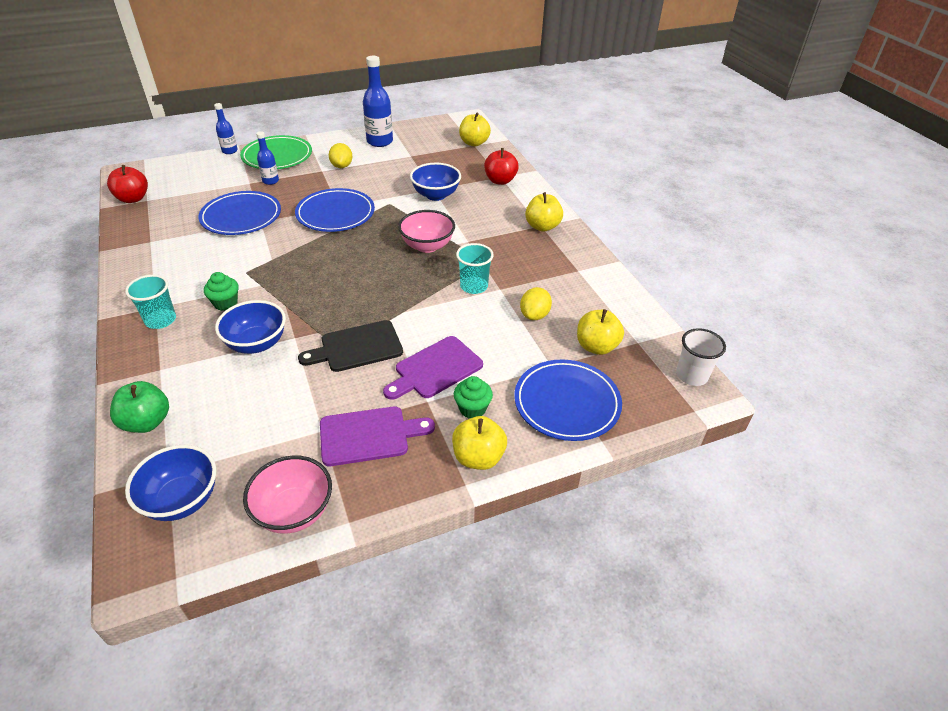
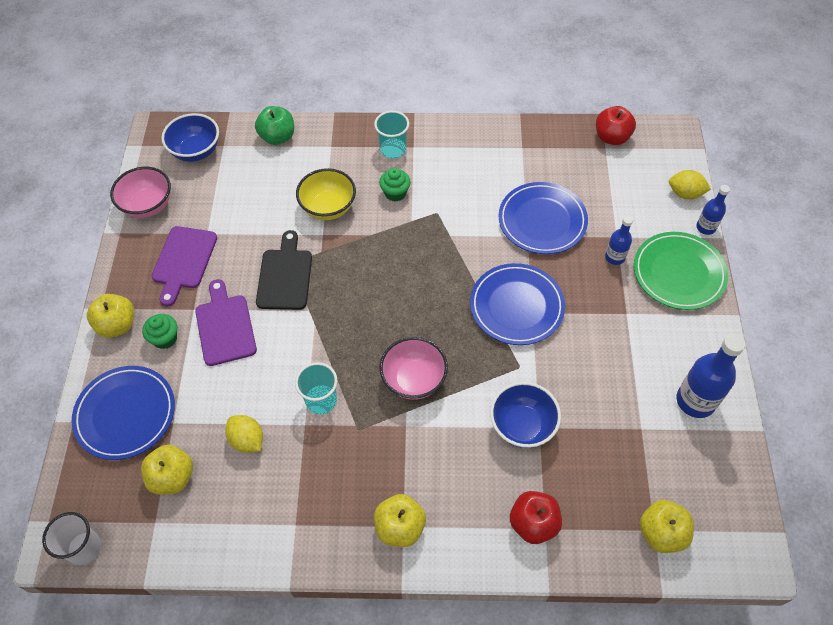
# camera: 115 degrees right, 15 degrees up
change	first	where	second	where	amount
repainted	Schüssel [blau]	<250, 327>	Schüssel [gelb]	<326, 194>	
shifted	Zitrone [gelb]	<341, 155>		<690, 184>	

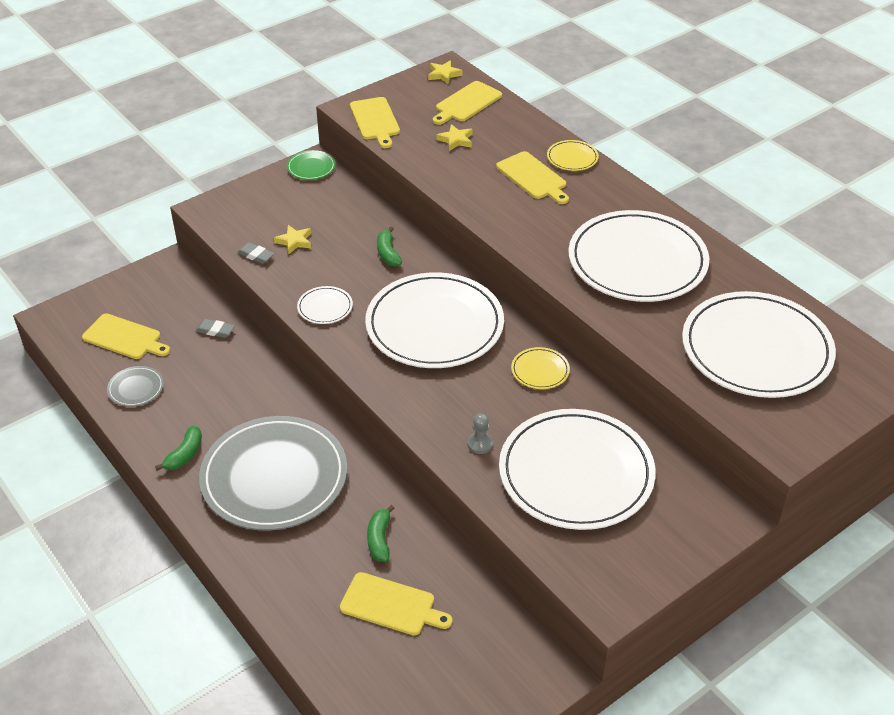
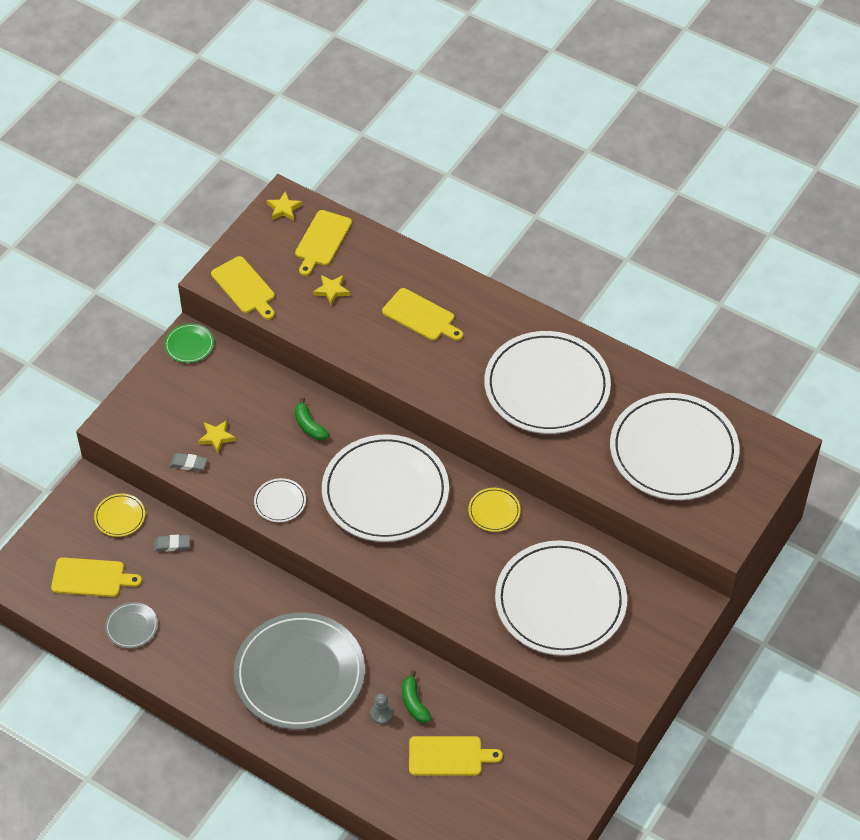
# camera: 20 degrees left, 10 degrees up
change	first	where	second	where	amount
gone	Banane [grün]	<178, 448>			
shifted	Bauer [grau]	<480, 433>		<382, 708>	
shifted	Teller [gelb]	<573, 155>		<119, 515>	

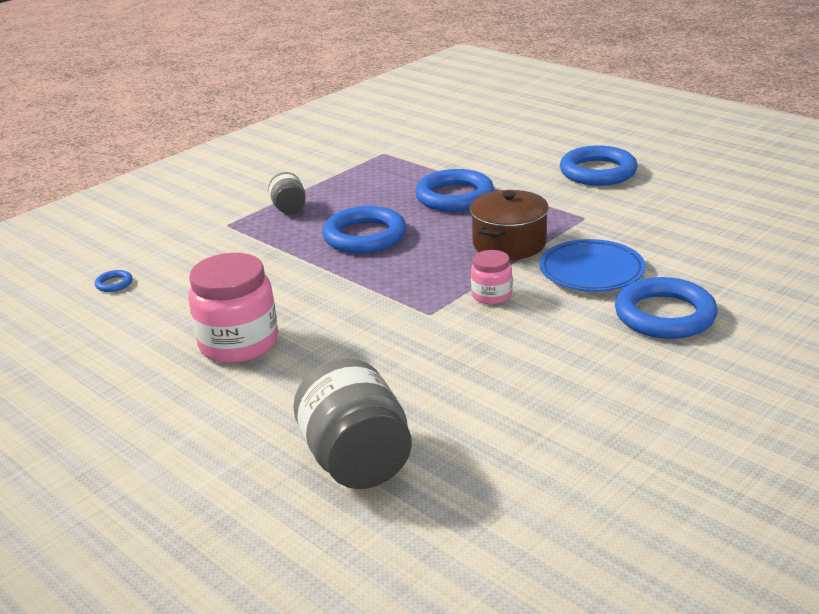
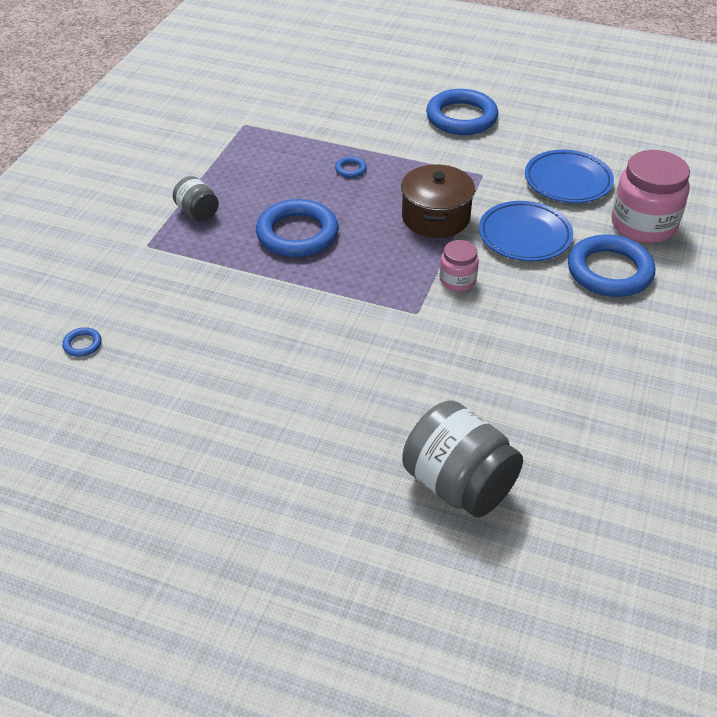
# camera: 25 degrees left, 15 degrees up
change	first	where	second	where	amount
shifted	Einmachglas [rosa]	<233, 308>		<650, 196>	
scaled	Ring [blau]	<454, 190>		<351, 167>	x0.42
new			Teller [blau]	<569, 176>	

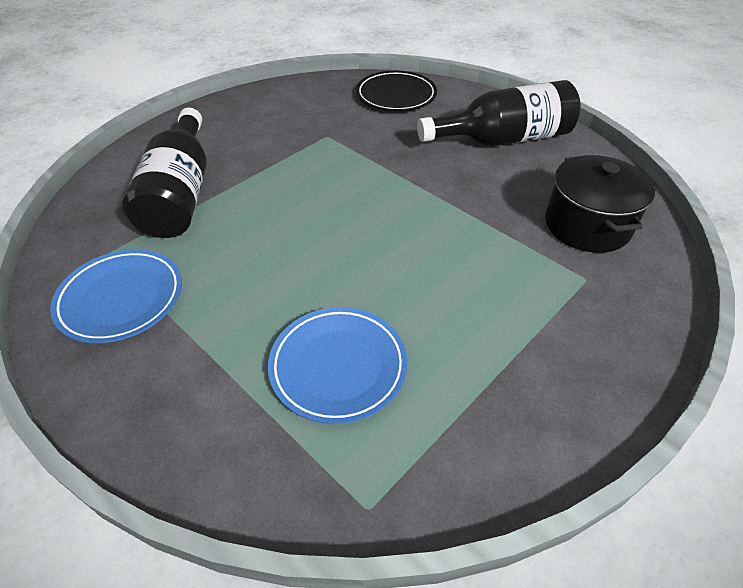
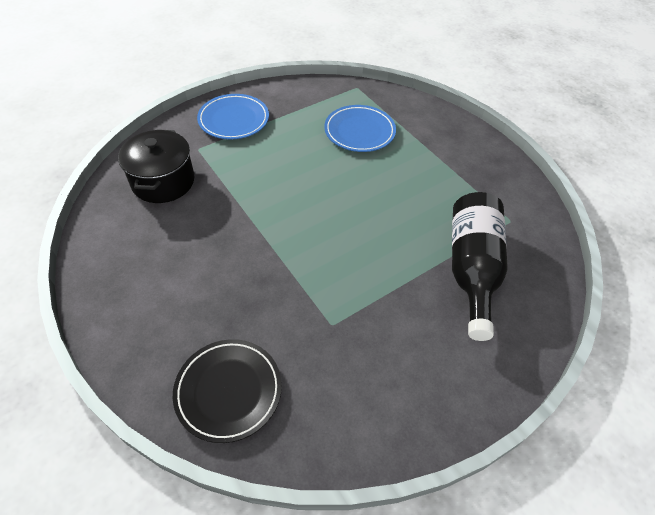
# camera: 170 degrees left, 5 degrees up
change	first	where	second	where	amount
shifted	Teller [blau]	<116, 296>		<233, 117>	
gone	Flasche [schwarz]	<499, 113>			

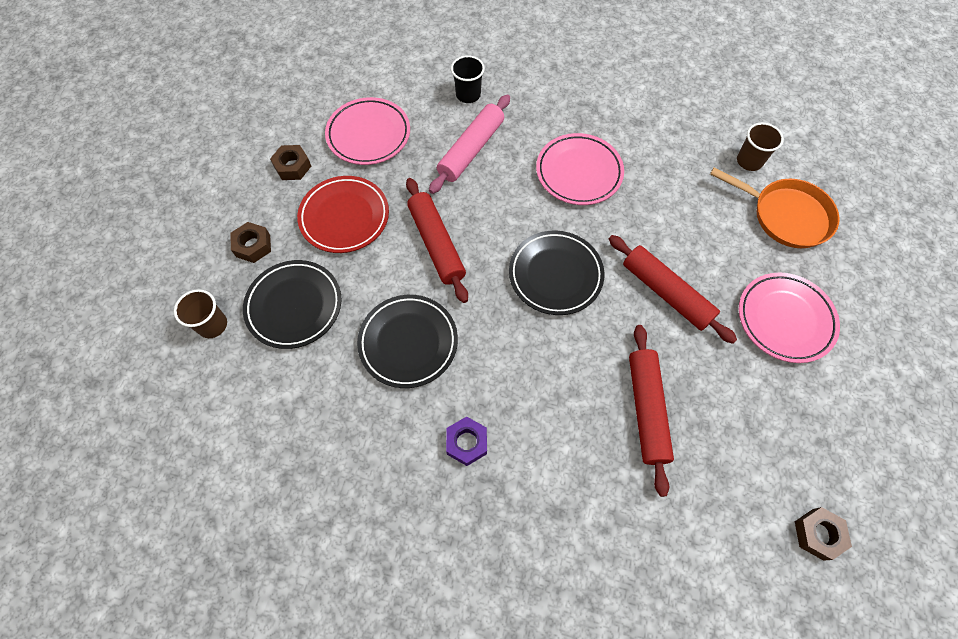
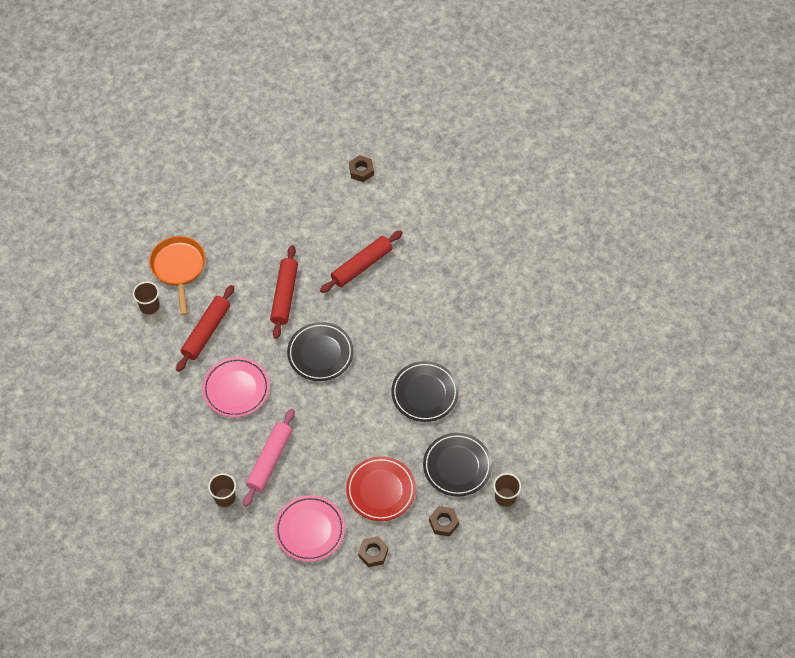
# camera: 130 degrees left, 5 degrees down
change	first	where	second	where	amount
shifted	Nudelholz [rot]	<437, 240>		<205, 328>	
rotated	Nudelholz [rosa]	<469, 144>		<269, 458>	60 degrees counterclockwise
gone	Sechskantmutter [lila]	<466, 441>			
repainted	Becher [schwarz]	<468, 79>	Becher [braun]	<222, 490>	
gone	Teller [rosa]	<789, 317>			

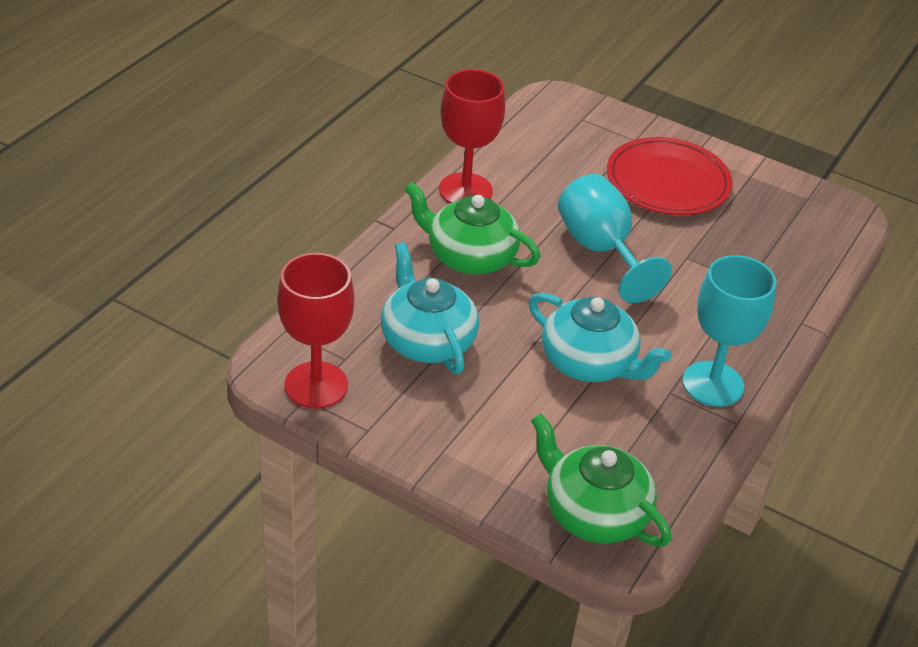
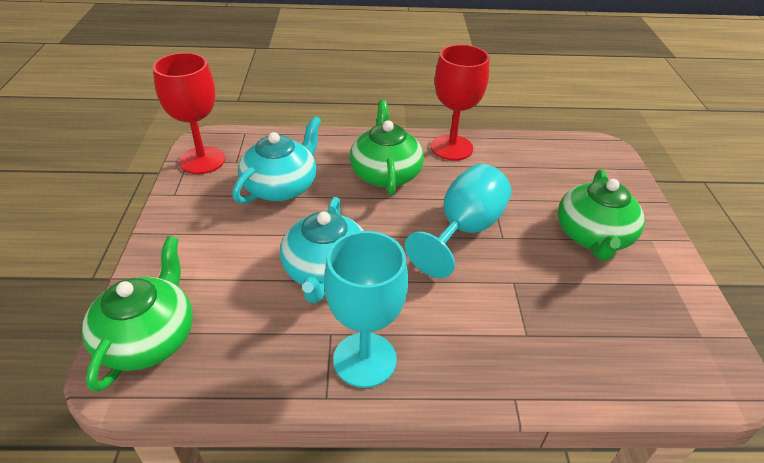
# camera: 60 degrees right, 0 degrees up
change	first	where	second	where	amount
swapped	Teller [rot]	<670, 176>	Teekanne [grün]	<601, 215>	

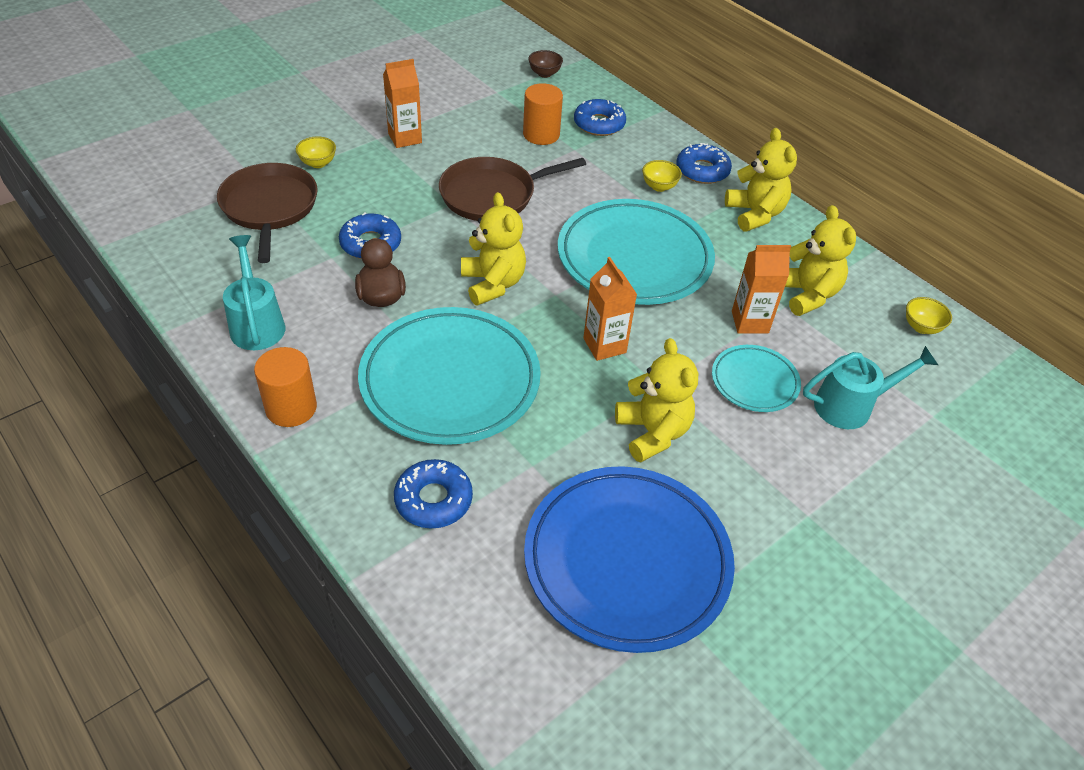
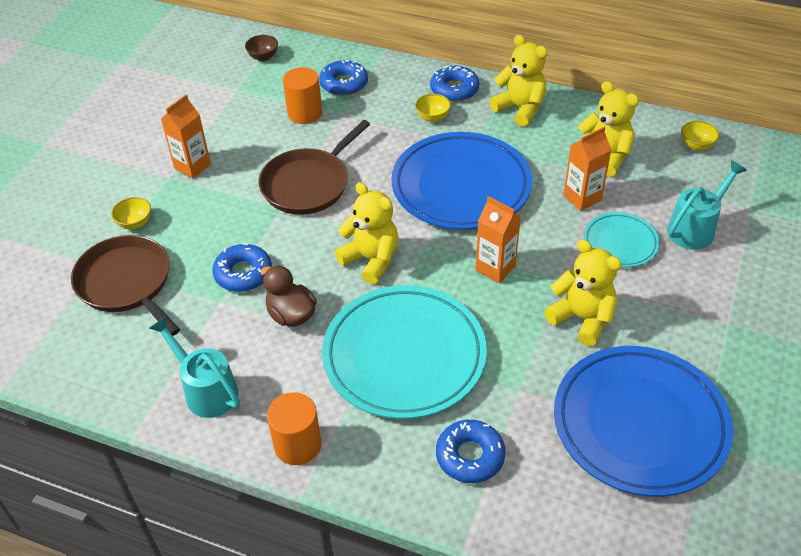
# camera: 25 degrees left, 0 degrees up
change	first	where	second	where	amount
repainted	Teller [türkis]	<636, 252>	Teller [blau]	<461, 181>	

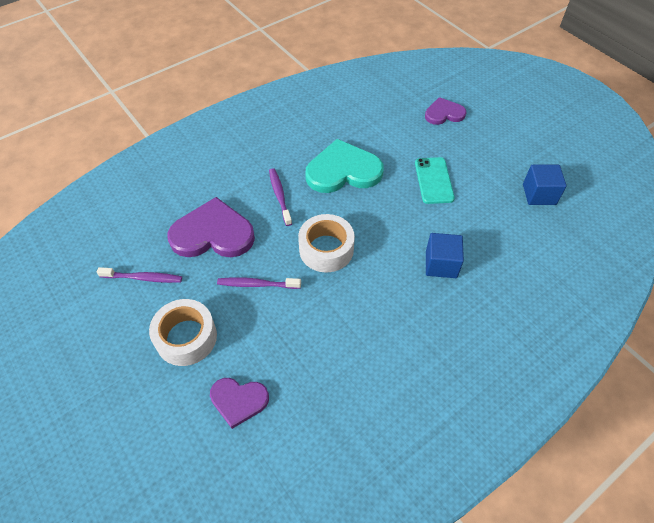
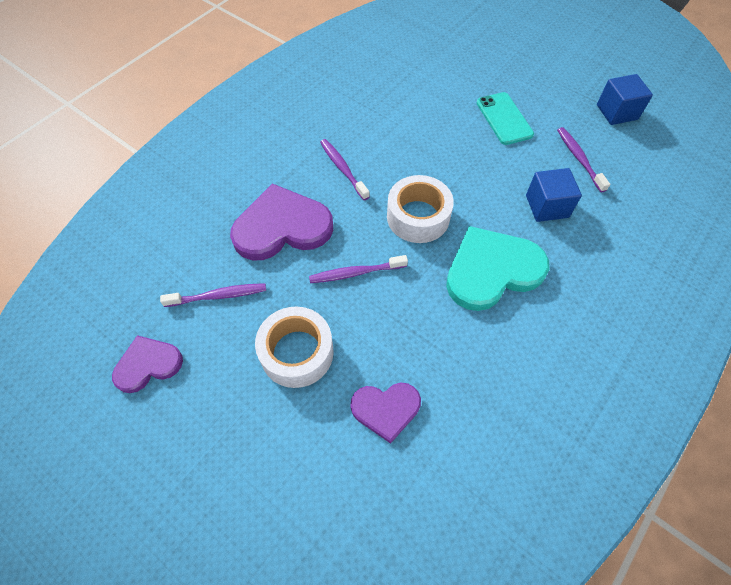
# camera: 15 degrees left, 5 degrees up
change	first	where	second	where	amount
shifted	Herz [türkis]	<344, 166>		<498, 268>	
shifted	Herz [lila]	<446, 111>		<147, 364>	
new			Zahnbürste [lila]	<583, 160>	

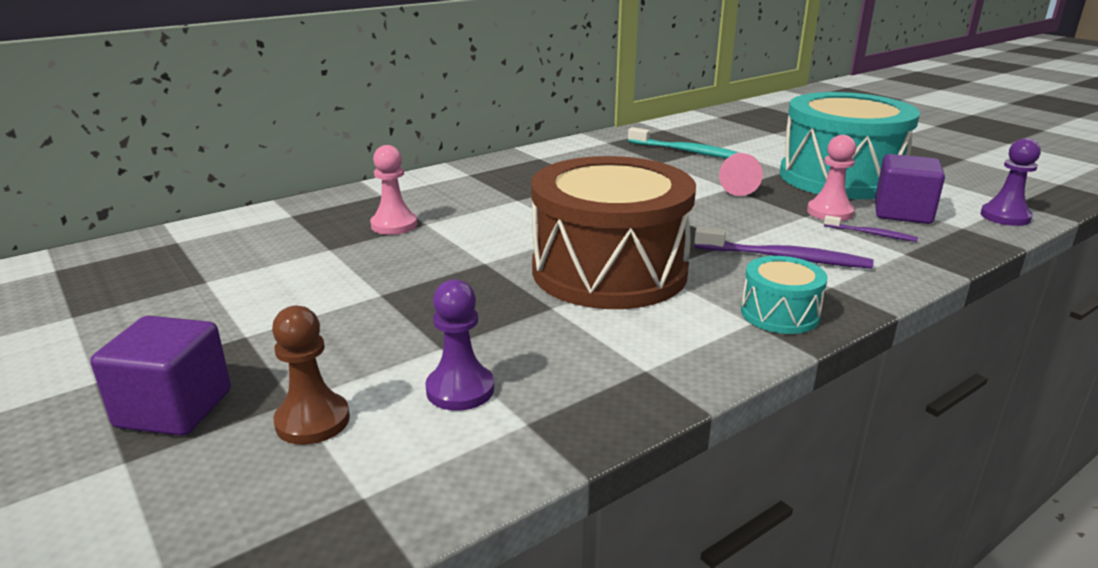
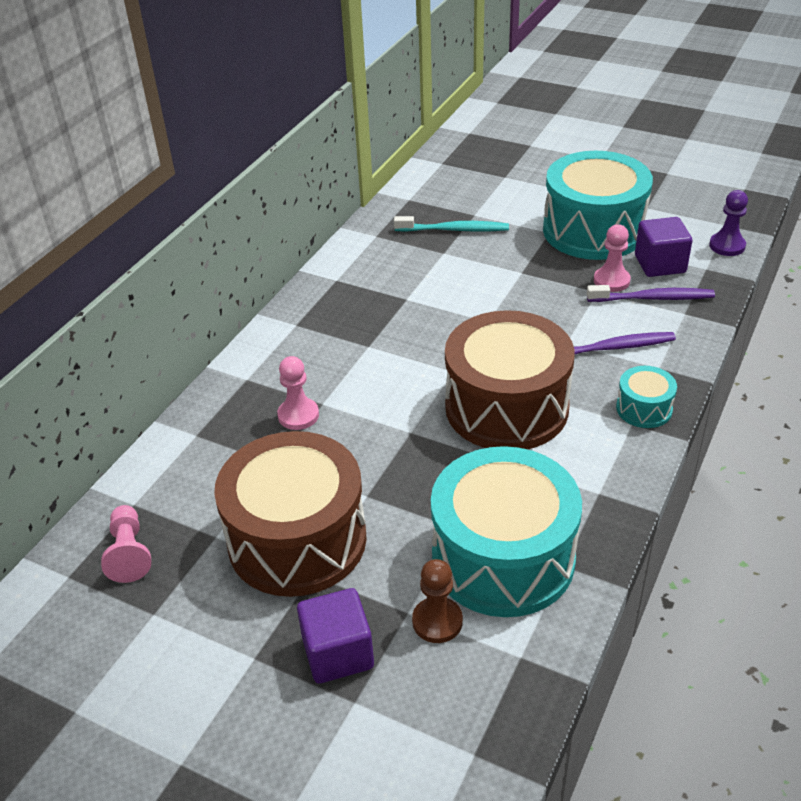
# camera: 25 degrees left, 15 degrees up
change	first	where	second	where	amount
swapped	Bauer [lila]	<459, 345>	Trommel [türkis]	<506, 531>	
shifted	Bauer [rosa]	<741, 174>		<126, 544>	
scaled	Zahnbürste [lila]	<871, 228>		<651, 293>	x1.82
new			Trommel [braun]	<290, 514>	

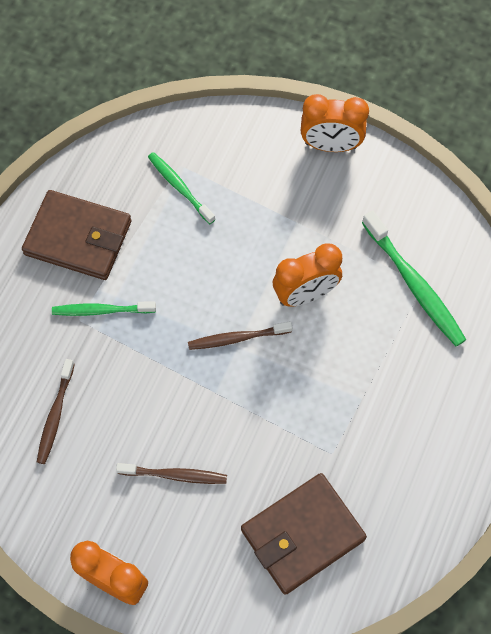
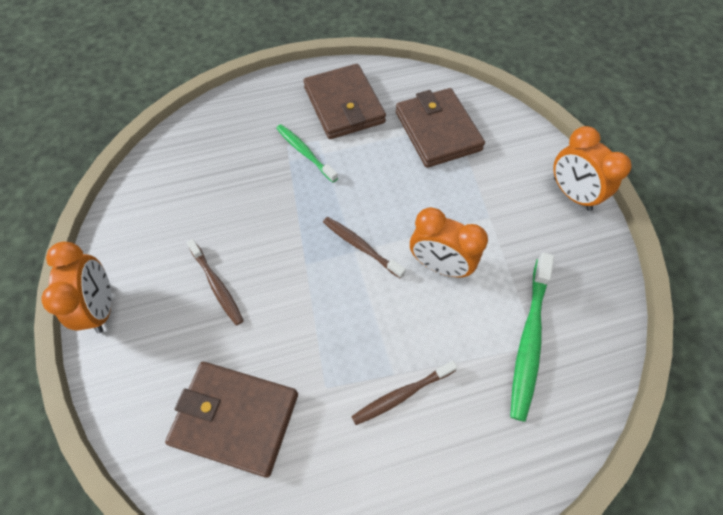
# camera: 50 degrees right, 5 degrees down
change	first	where	second	where	amount
shifted	Zahnbürste [braun]	<56, 411>		<404, 393>	
swapped	Zahnbürste [grün]	<182, 188>	Geldbörse [braun]	<440, 128>	

